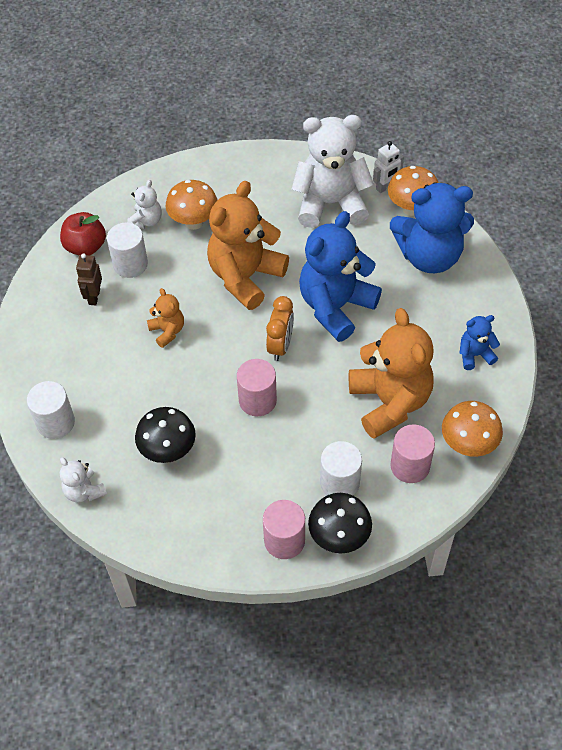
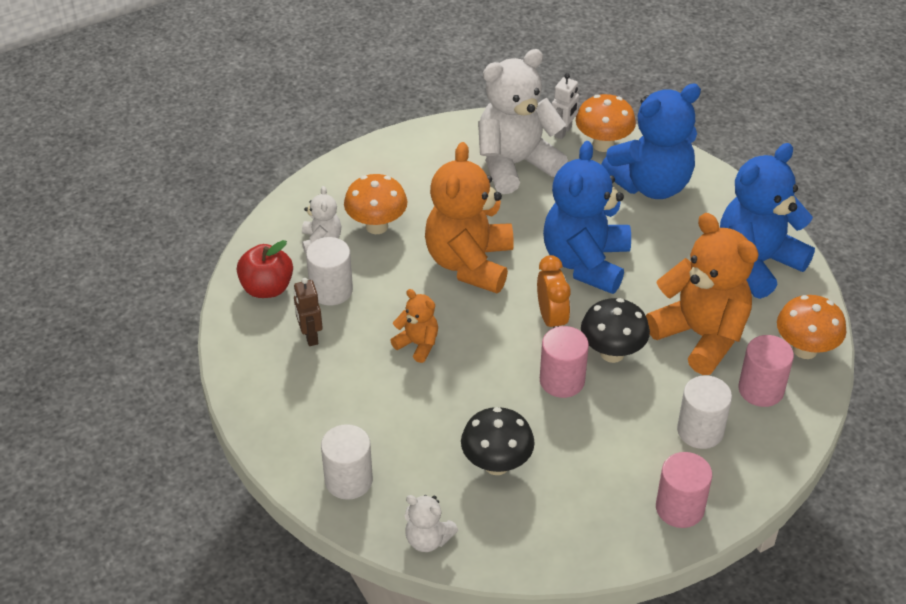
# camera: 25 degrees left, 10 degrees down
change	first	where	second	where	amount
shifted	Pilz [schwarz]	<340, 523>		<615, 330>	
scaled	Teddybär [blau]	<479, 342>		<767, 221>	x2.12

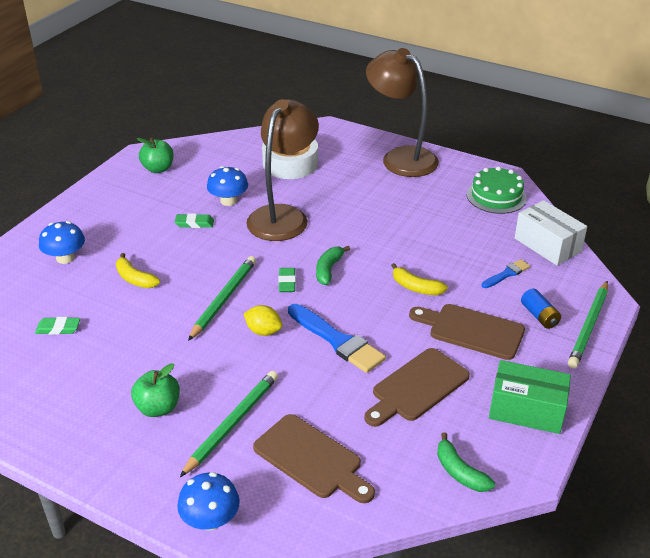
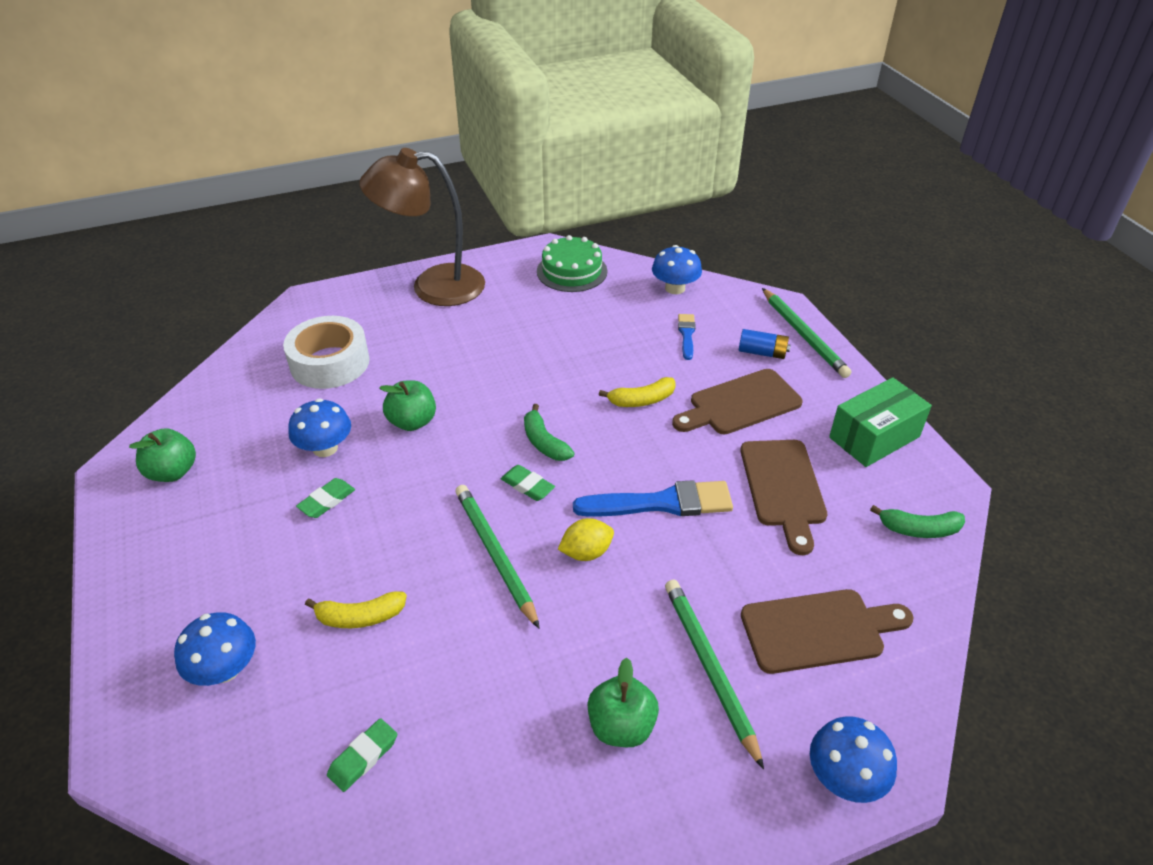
# camera: 50 degrees left, 5 degrees up
change	first	where	second	where	amount
swapped	Lampe [braun]	<282, 170>	Apfel [grün]	<408, 405>	
swapped	Schachtel [weiß]	<551, 233>	Pilz [blau]	<677, 269>	

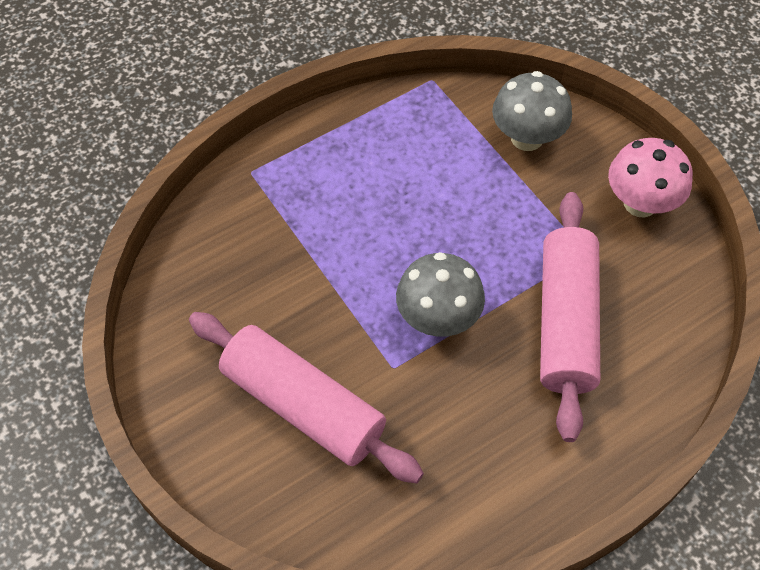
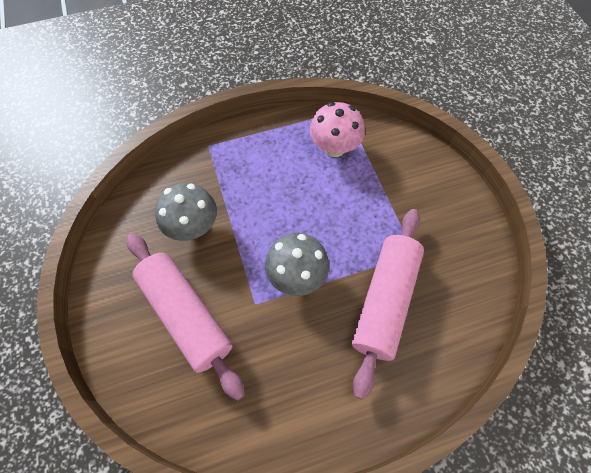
# camera: 15 degrees right, 5 degrees up
change	first	where	second	where	amount
shifted	Pilz [grau]	<532, 111>		<186, 212>	
shifted	Pilz [rosa]	<650, 178>		<337, 129>	

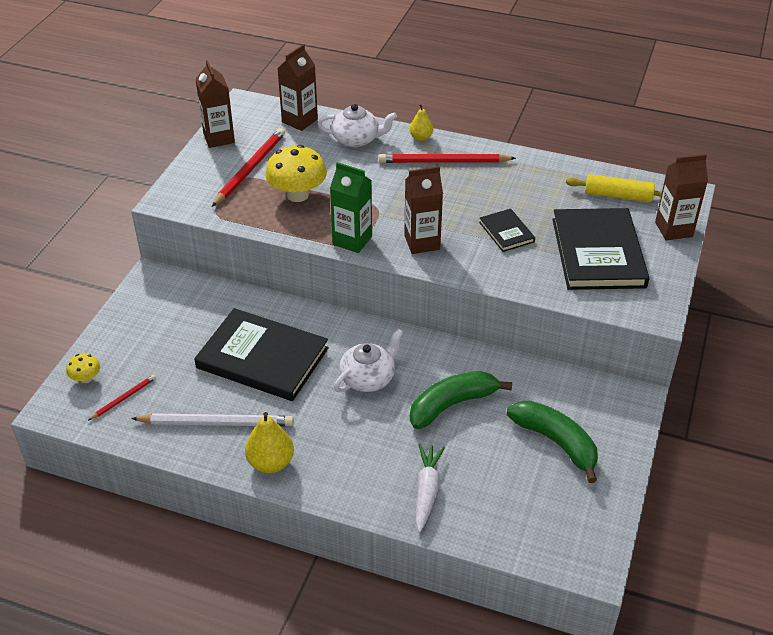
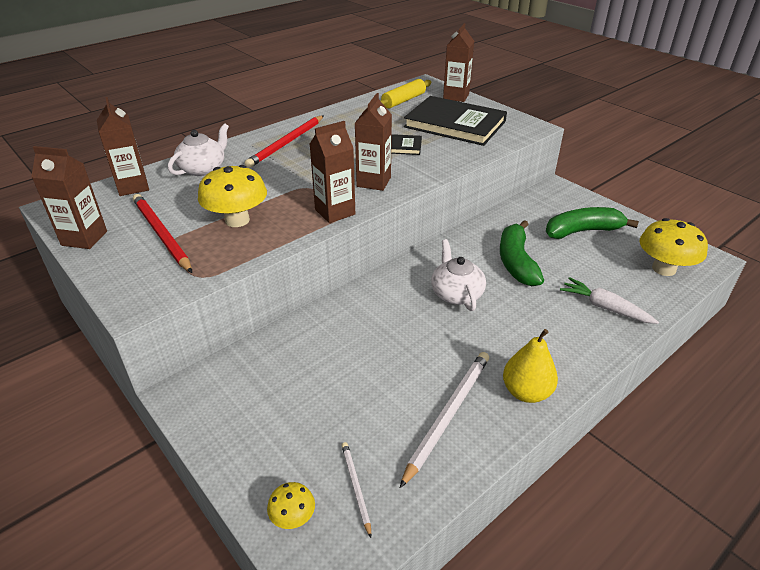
# camera: 60 degrees left, 5 degrees down
change	first	where	second	where	amount
repainted	Bleistift [rot]	<122, 398>	Bleistift [weiß]	<356, 490>	
gone	Buch [schwarz]	<261, 354>			
repainted	Getränkekarton [grün]	<351, 207>	Getränkekarton [braun]	<332, 172>	
gone	Birne [gelb]	<421, 122>			
new			Pilz [gelb]	<674, 247>	

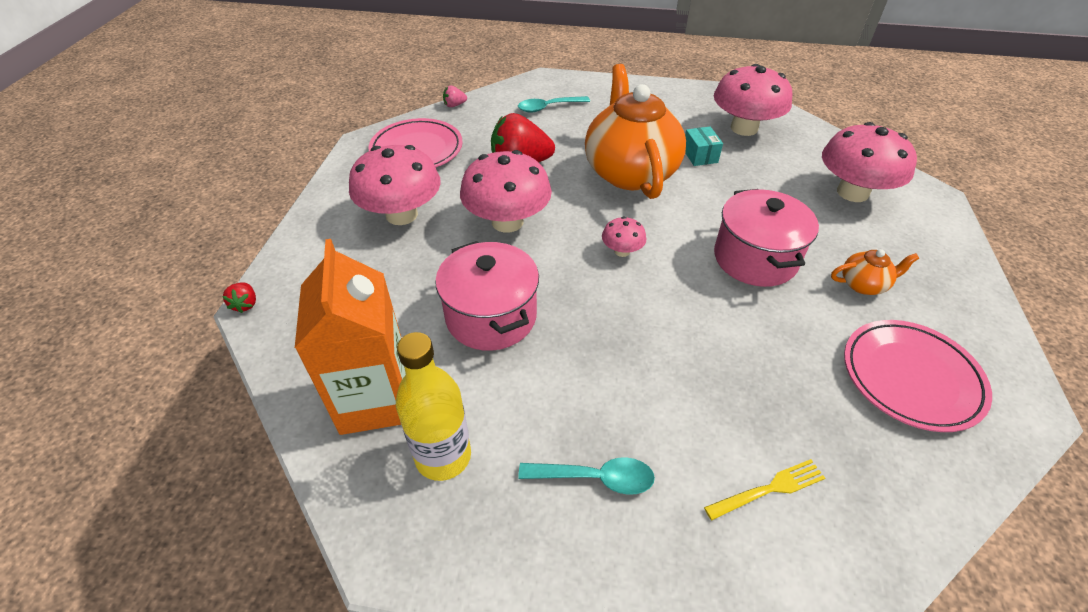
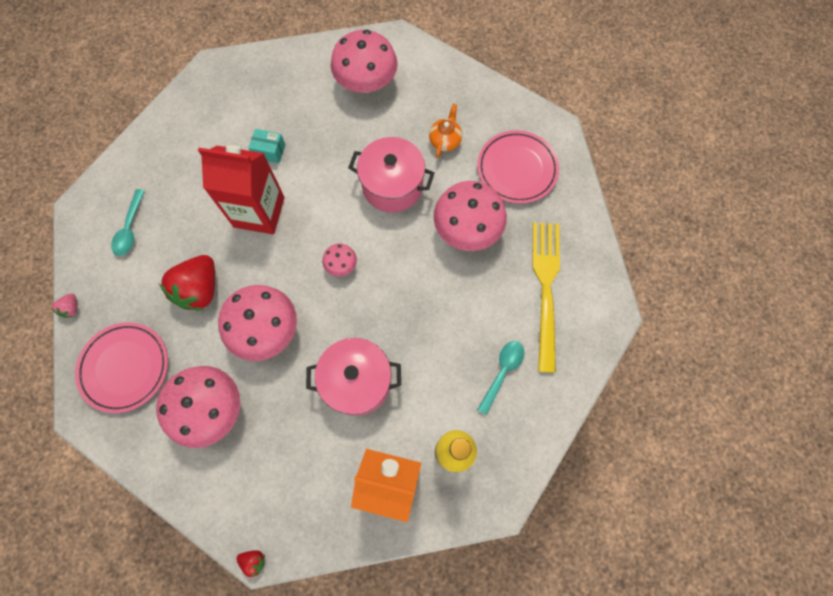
# camera: 65 degrees left, 25 degrees up
change	first	where	second	where	amount
swapped	Teekanne [orange]	<635, 131>	Getränkekarton [rot]	<241, 189>	
scaled	Gabel [gelb]	<764, 489>		<546, 297>	x2.11
shifted	Pilz [rosa]	<753, 100>		<470, 216>	

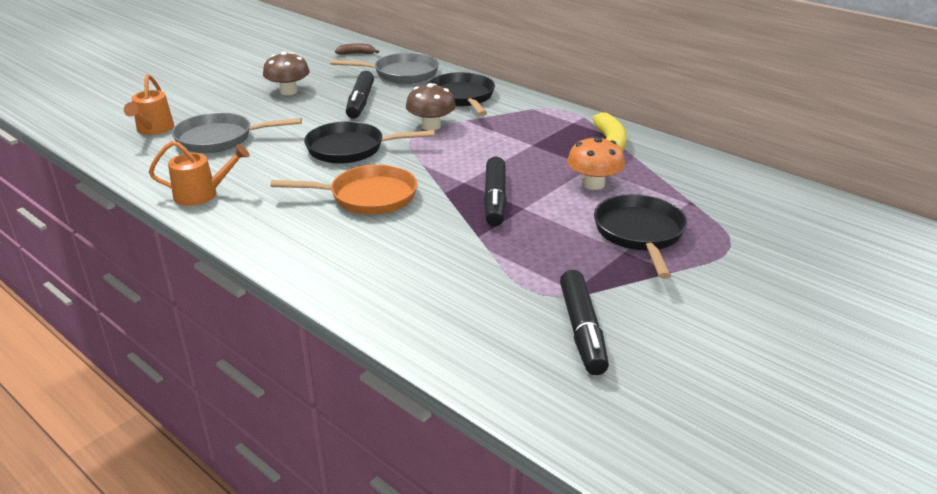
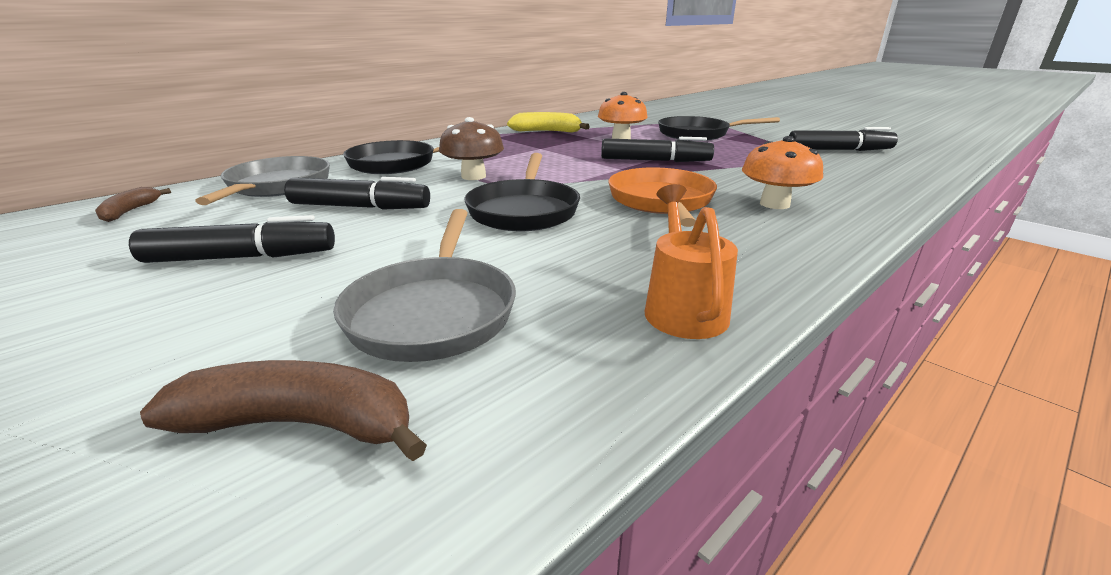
# camera: 85 degrees left, 5 degrees down
change	first	where	second	where	amount
swapped	Gießkanne [orange]	<149, 104>	Banane [braun]	<283, 410>	
swapped	Pilz [braun]	<286, 73>	Filzstift [schwarz]	<232, 239>	
new			Pilz [orange]	<782, 172>	

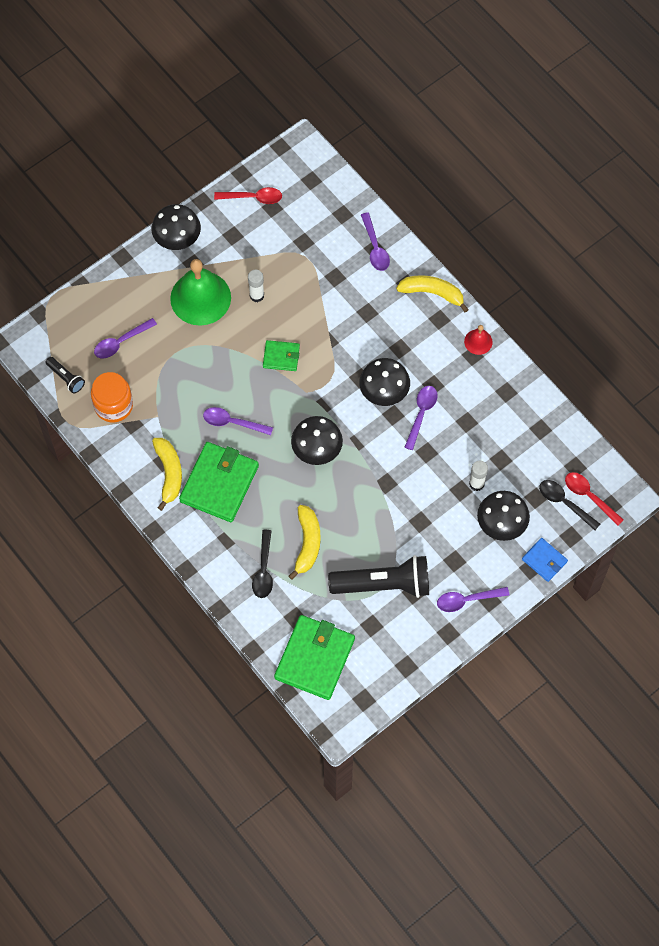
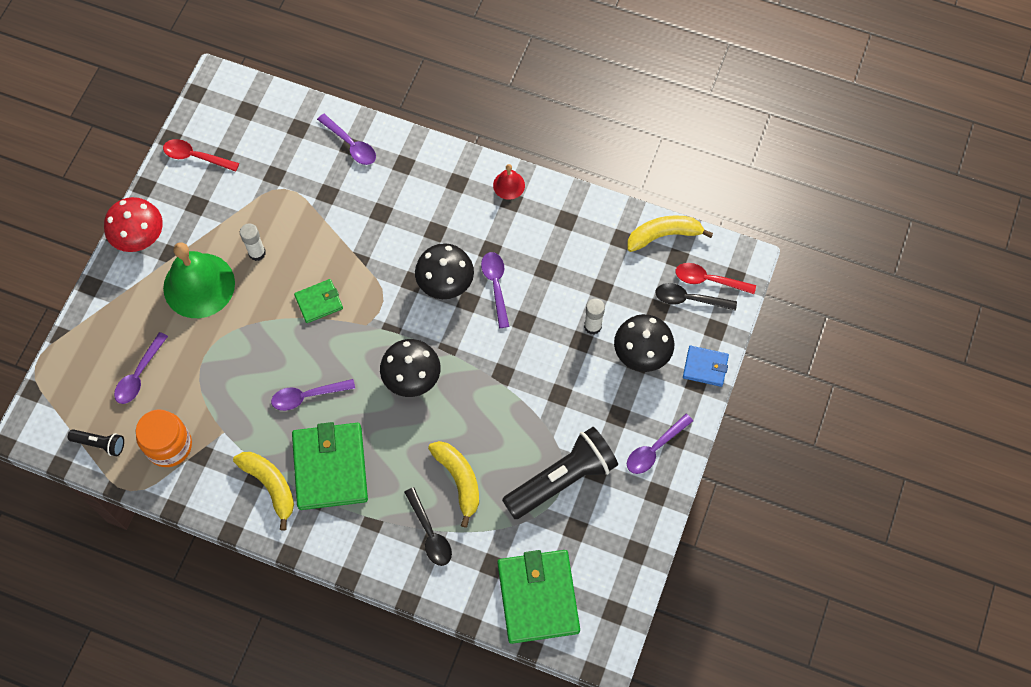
# camera: 30 degrees left, 0 degrees up
change	first	where	second	where	amount
repainted	Pilz [schwarz]	<176, 227>	Pilz [rot]	<133, 224>	
rotated	Löffel [rot]	<248, 195>		<201, 155>	135 degrees counterclockwise
shifted	Banane [gelb]	<432, 294>		<670, 233>	

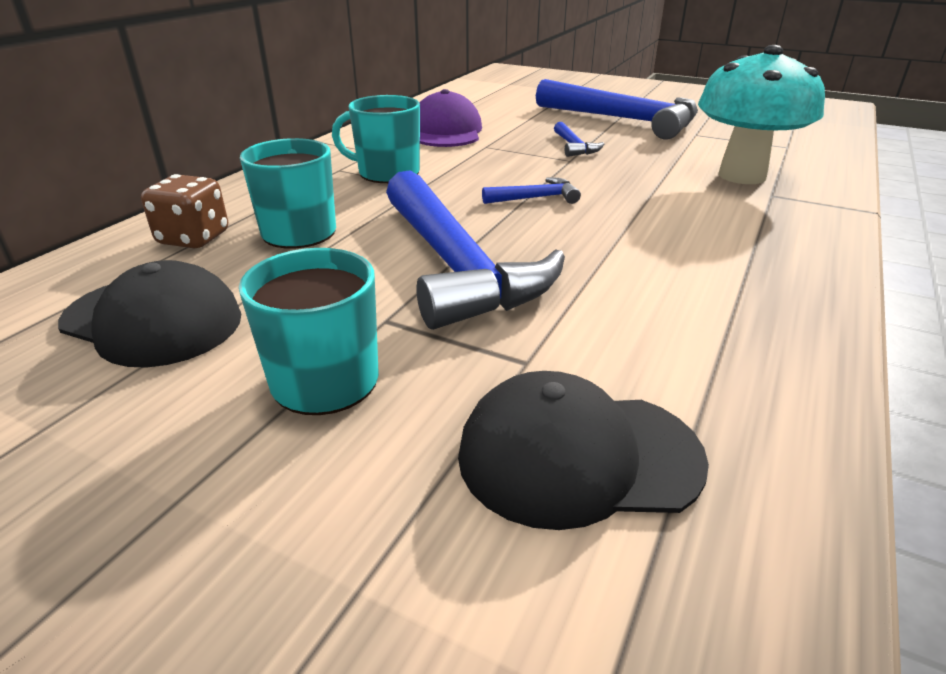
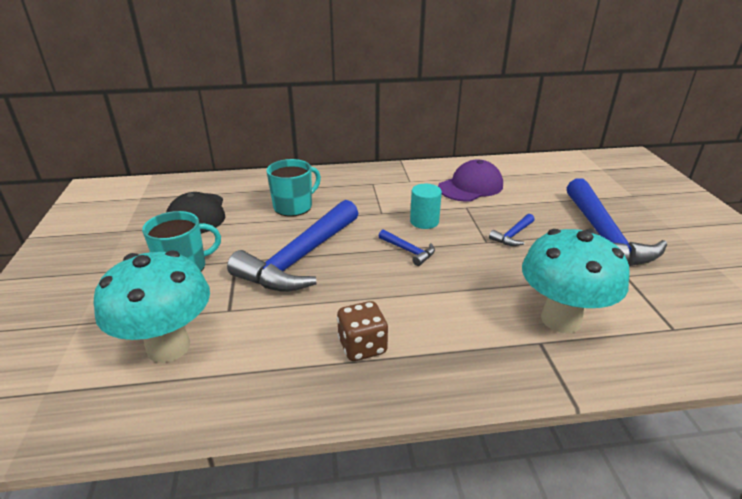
# camera: 55 degrees right, 0 degrees up
change	first	where	second	where	amount
shifted	Spielwürfel [braun]	<184, 211>		<362, 331>	
gone	Tasse [türkis]	<376, 139>			
swapped	Kappe [schwarz]	<583, 450>	Pilz [türkis]	<152, 306>	
new			Vollzylinder [türkis]	<426, 206>	

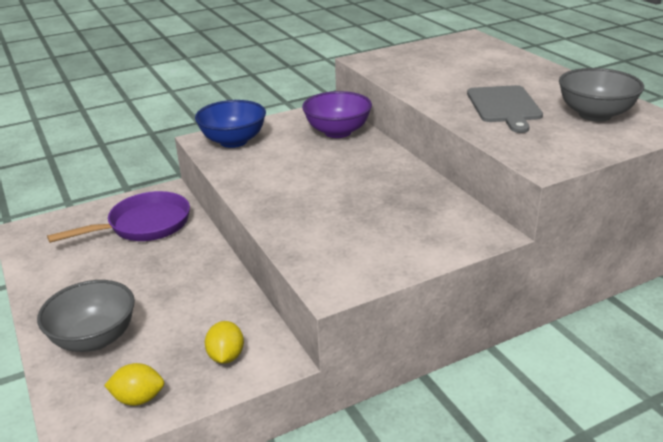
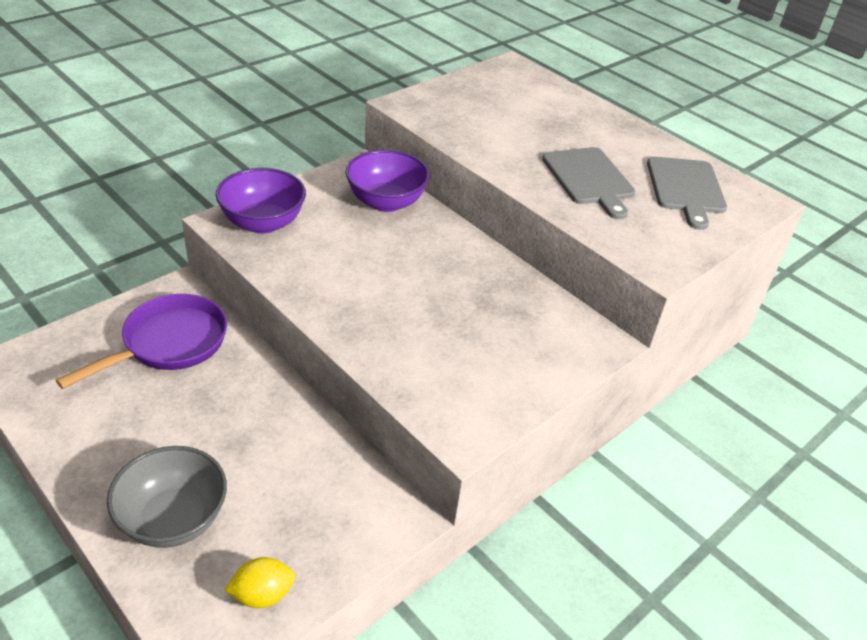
# camera: 20 degrees left, 10 degrees up
change	first	where	second	where	amount
repainted	Schüssel [blau]	<230, 124>	Schüssel [lila]	<261, 201>	
gone	Zitrone [gelb]	<224, 342>			
swapped	Schüssel [grau]	<601, 95>	Schneidebrett [grau]	<687, 193>	

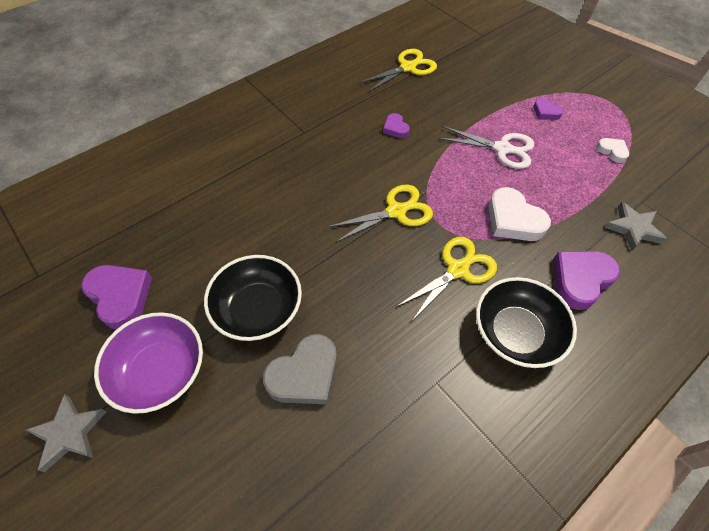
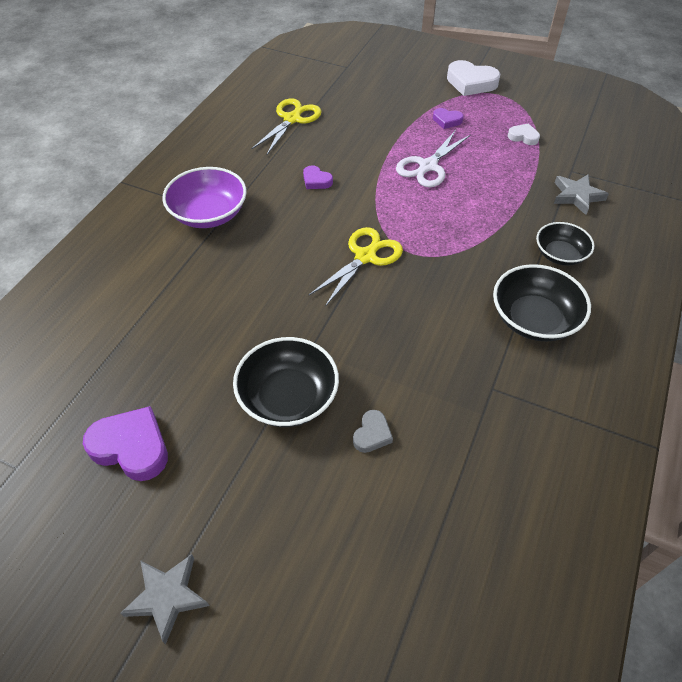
# camera: 25 degrees left, 5 degrees down
change	first	where	second	where	amount
shifted	Schüssel [lila]	<148, 363>		<204, 197>	
scaled	Herz [grau]	<300, 369>		<373, 431>	x0.54
gone	Schere [gelb]	<446, 279>			
rotated	Schere [weiß]	<486, 147>		<433, 158>	135 degrees clockwise
shifted	Herz [weiß]	<519, 214>		<473, 78>	
swapped	Herz [lila]	<586, 280>	Schüssel [schwarz]	<565, 244>	

